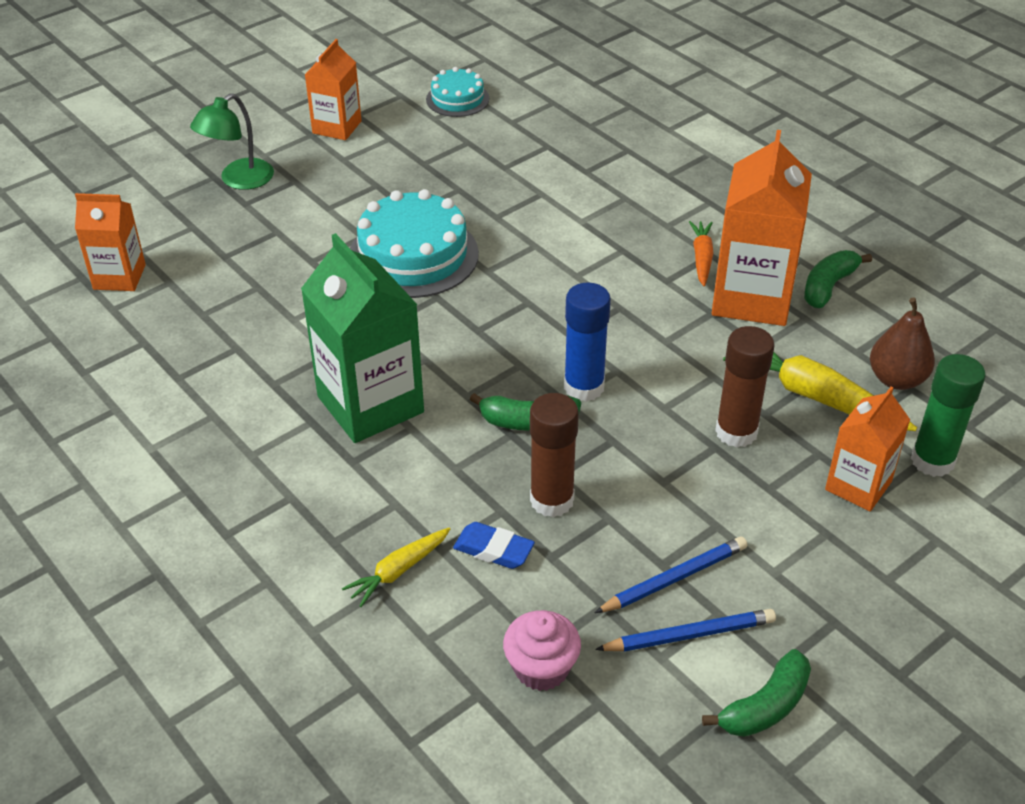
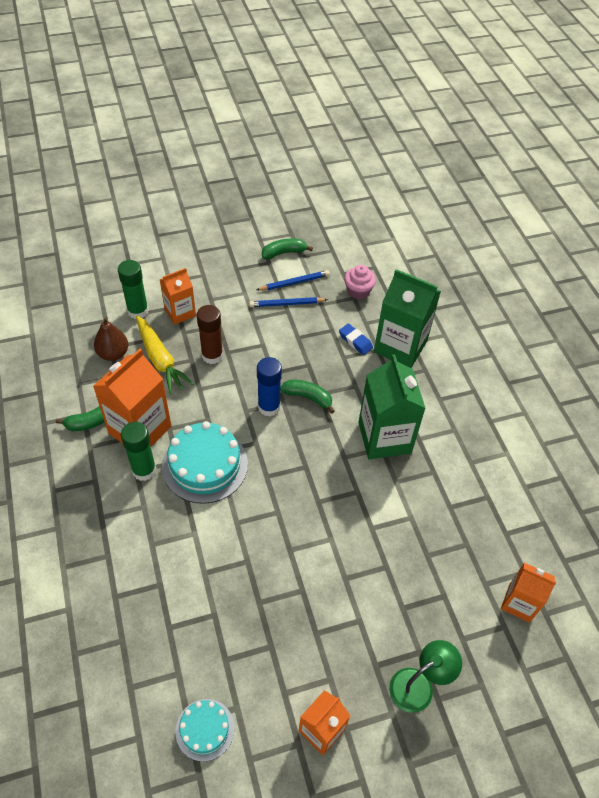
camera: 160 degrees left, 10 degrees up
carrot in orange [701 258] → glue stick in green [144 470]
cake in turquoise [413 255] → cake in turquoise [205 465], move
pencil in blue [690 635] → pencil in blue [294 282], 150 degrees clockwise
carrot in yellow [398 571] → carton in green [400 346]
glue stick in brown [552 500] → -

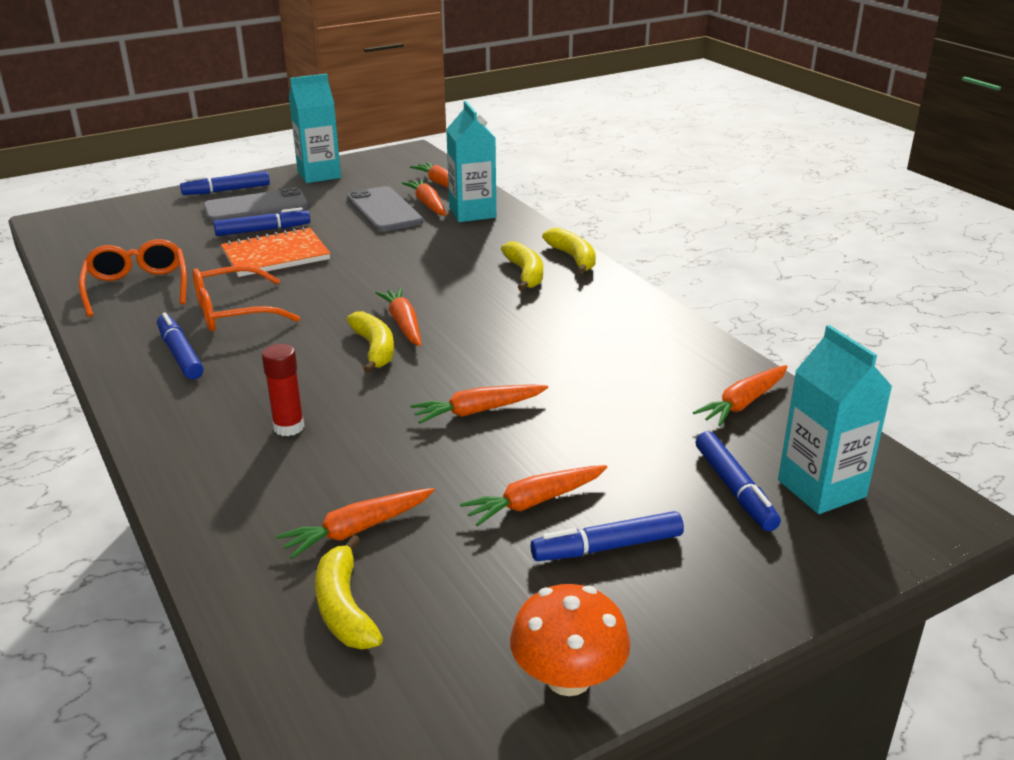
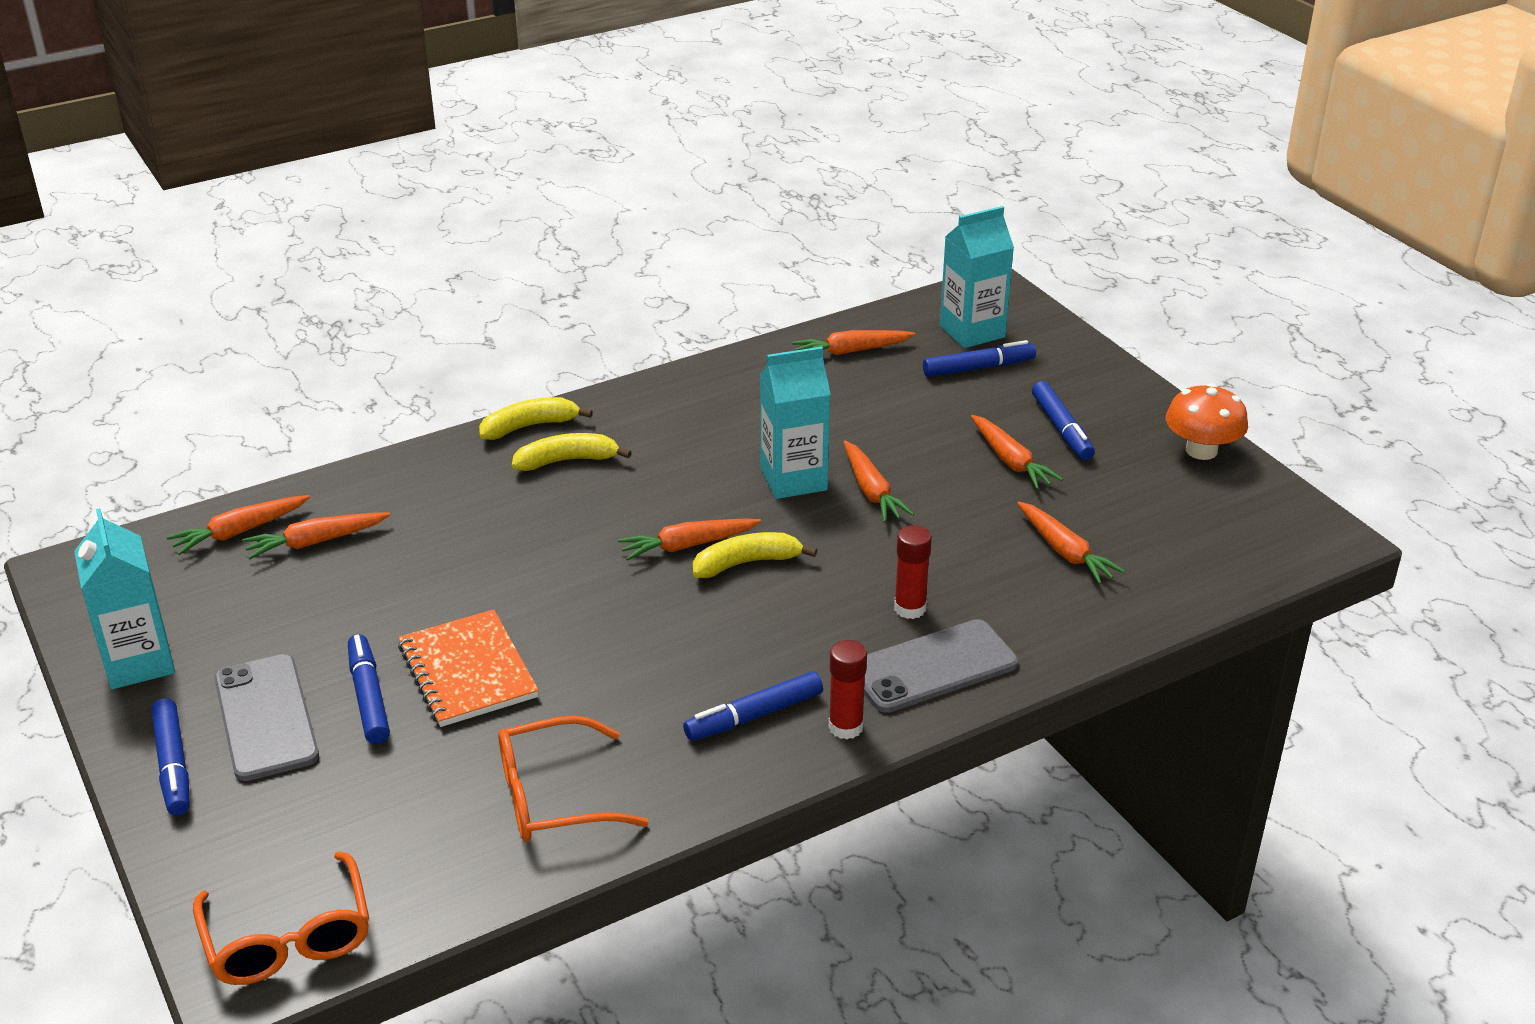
camera: 90 degrees left, 5 degrees up
glasses in orange [233 312] → glasses in orange [288 938], move
carton in turquoise [472 213] → carton in turquoise [793 479], move
carrot in orange [743 403] → carrot in orange [851 351], 120 degrees clockwise
- → glue stick in red [845 727]
phone in grey [384 210] → phone in grey [933 667], move
banana in yellow [344 608] → -

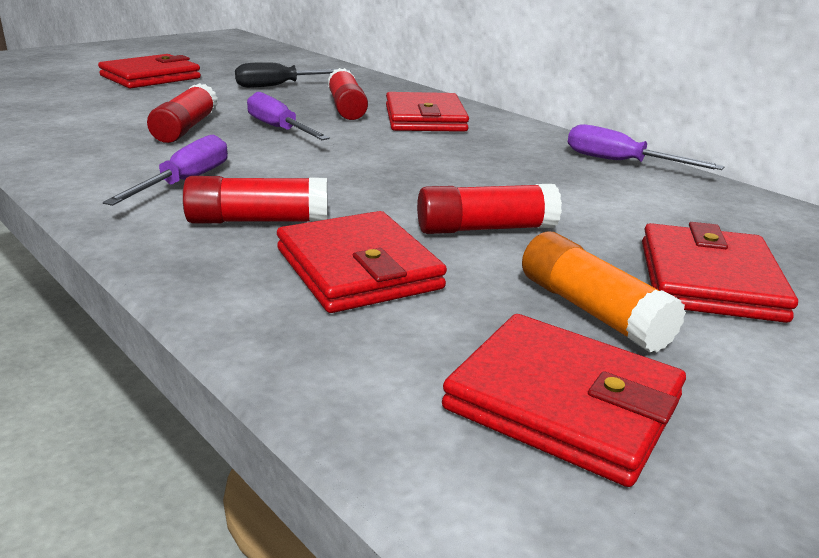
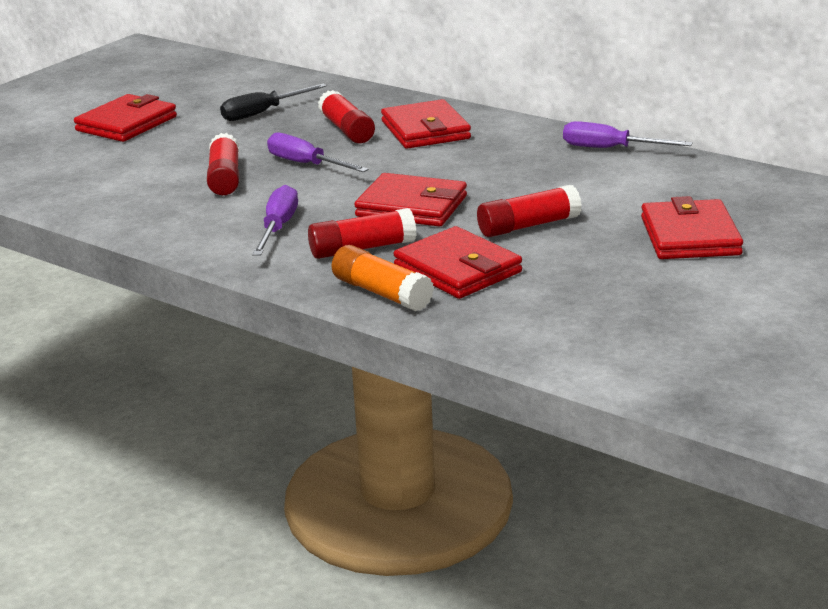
camera: 10 degrees left, 0 degrees up
glue stick in orange [592 311] → glue stick in orange [381 293], move
wallet in red [563 403] → wallet in red [412 206], move

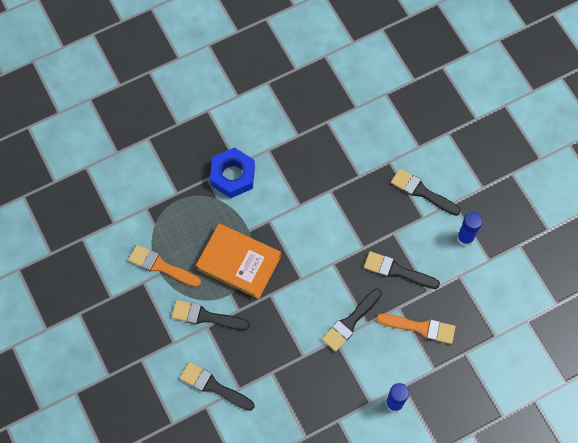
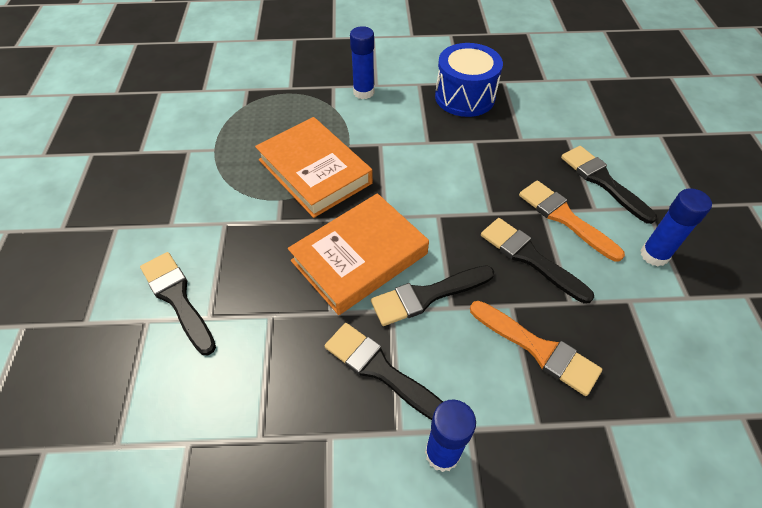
camera: 25 degrees right, 15 degrees down
- → book in orange [359 257]
brush in black [206 316] → brush in black [380 370], move
nut in blue [233 176] → glue stick in blue [363 92]
- → drum in blue [464 97]
brush in orange [161 266] → brush in orange [564 218], move

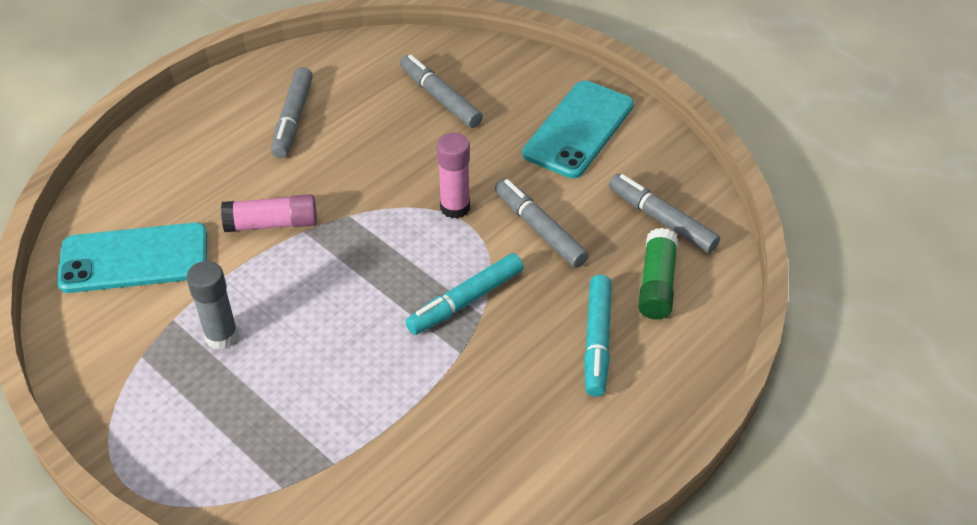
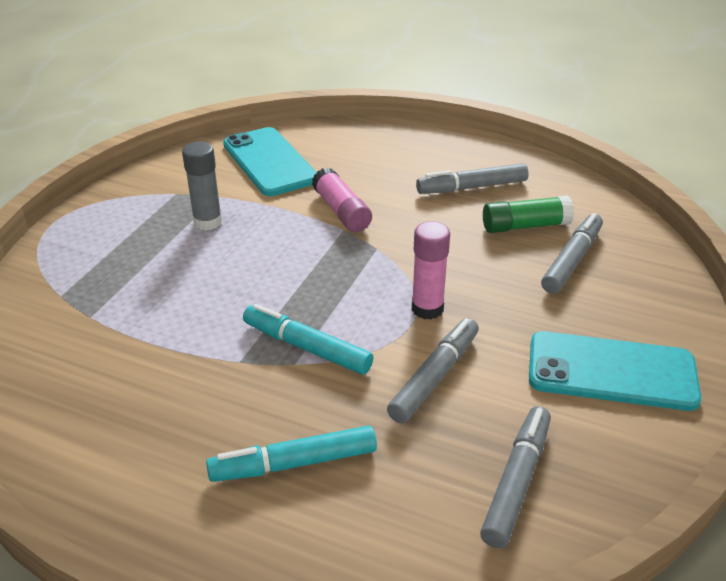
camera: 70 degrees right, 10 degrees down
glue stick in green [657 284] → glue stick in green [525 226], move

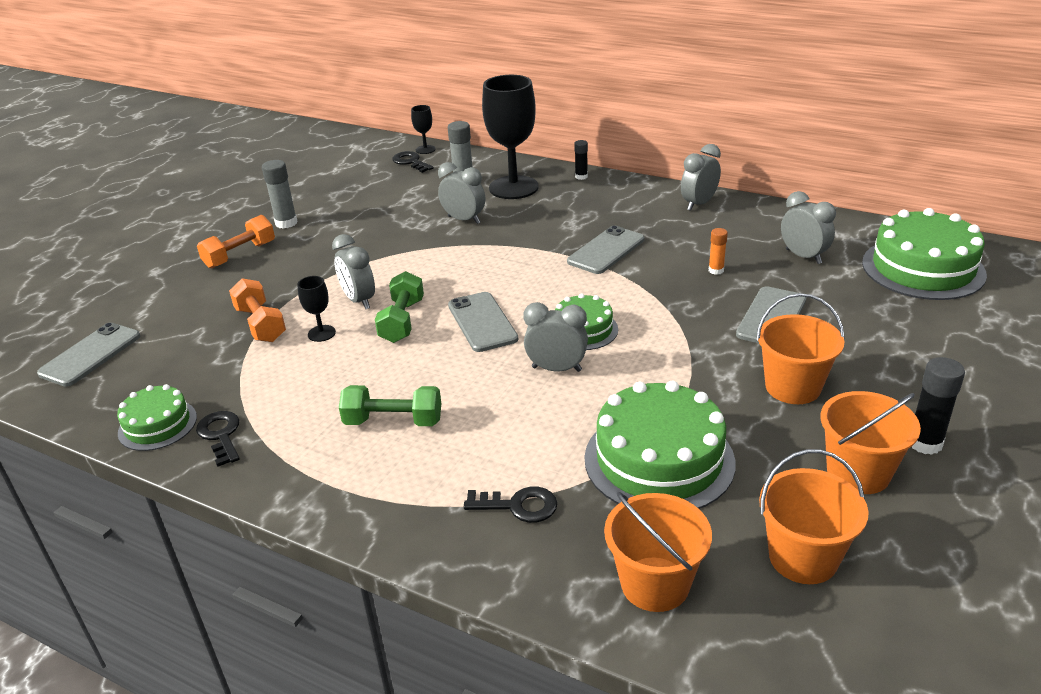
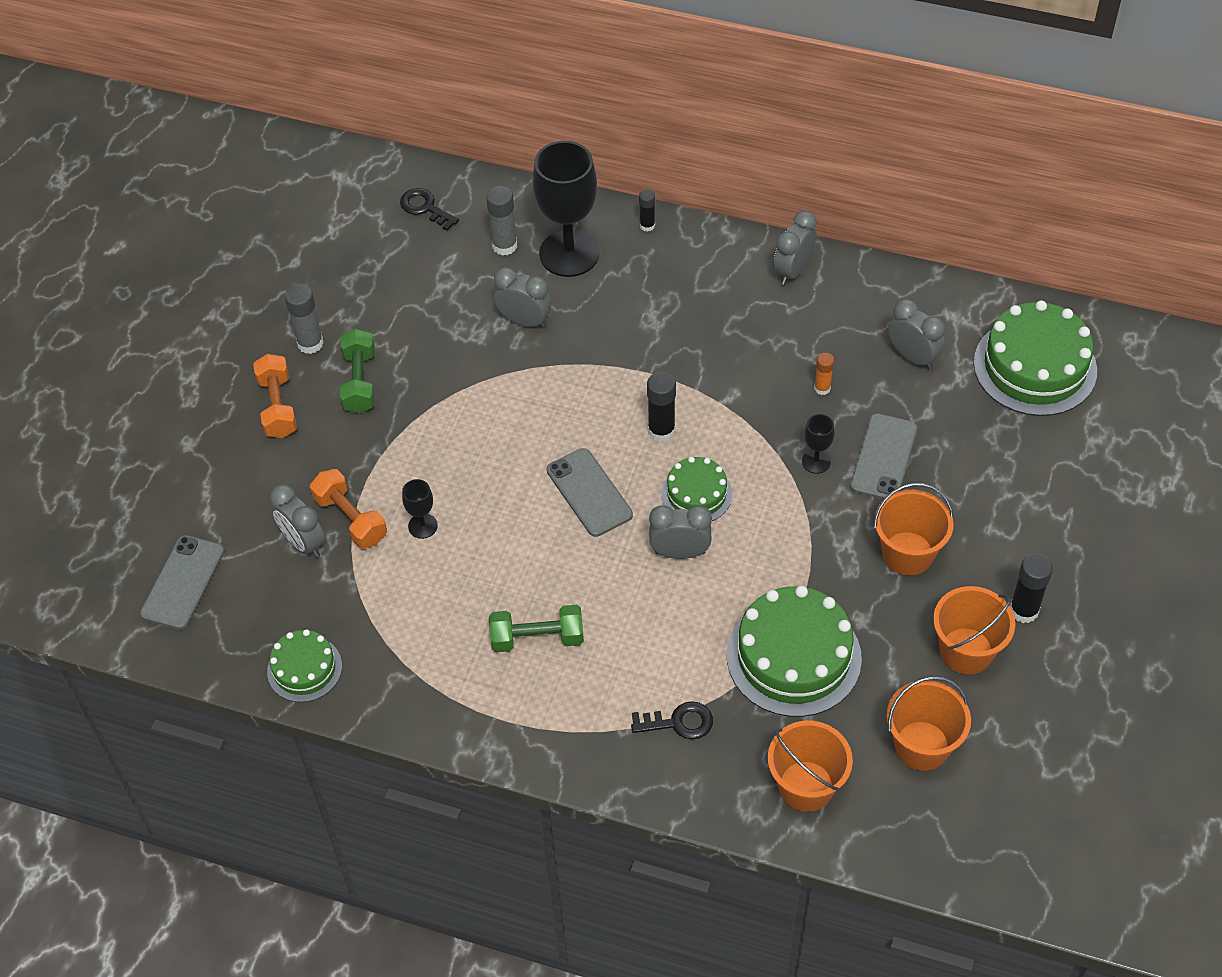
camera: 10 degrees left, 20 degrees up
dumbbell in orange [240 255] → dumbbell in orange [278 406], 45 degrees counterclockwise
clock in grey [359 300] → clock in grey [303 542], move
dumbbell in green [402 321] → dumbbell in green [360 381], move
- → glue stick in black [661 430]
goblet in black [425 149] → goblet in black [816 461], move
key in black [220 435] → -
phone in grey [606 250] → -

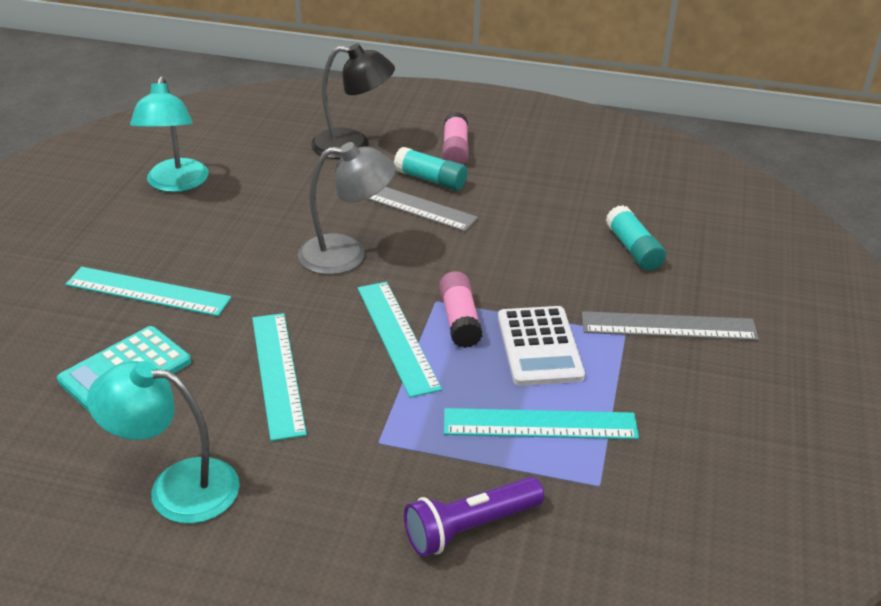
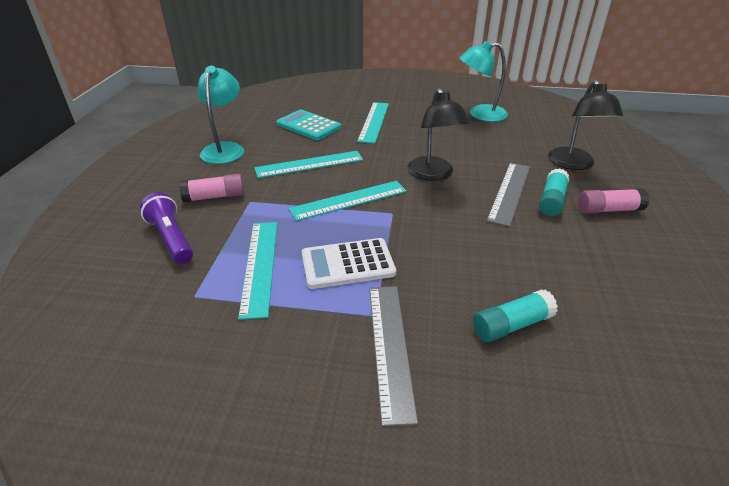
camera: 85 degrees right, 0 degrees up
glue stick in pink [459 320] → glue stick in pink [214 197], move
lamp in grey [347 254] → lamp in black [433 174]

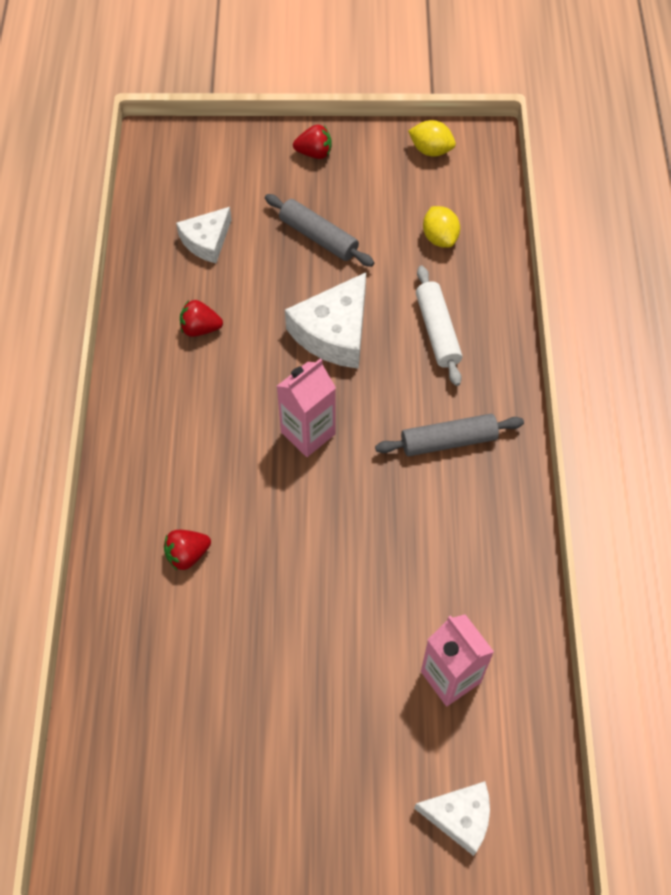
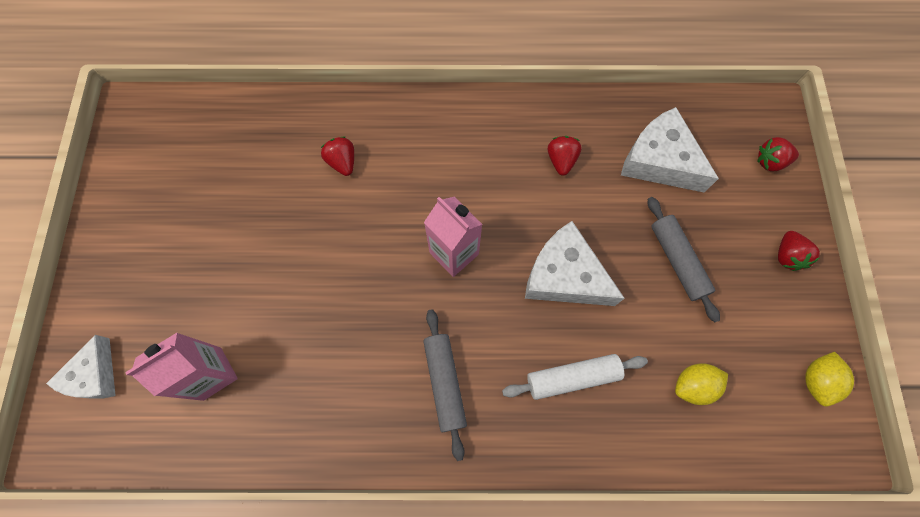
camera: 90 degrees right, 10 degrees up
cheese in white [207 241] → cheese in white [659 161], x1.57
rolling pin in grey [318 237] → rolling pin in grey [677 261], 60 degrees counterclockwise
- → strawberry in red [770 162]

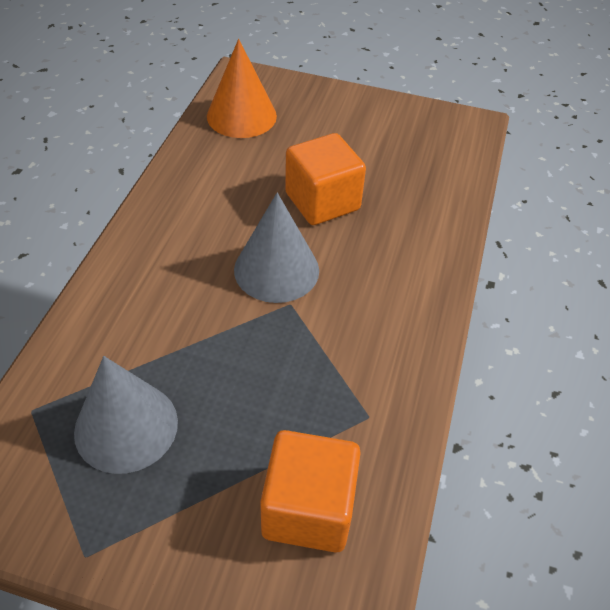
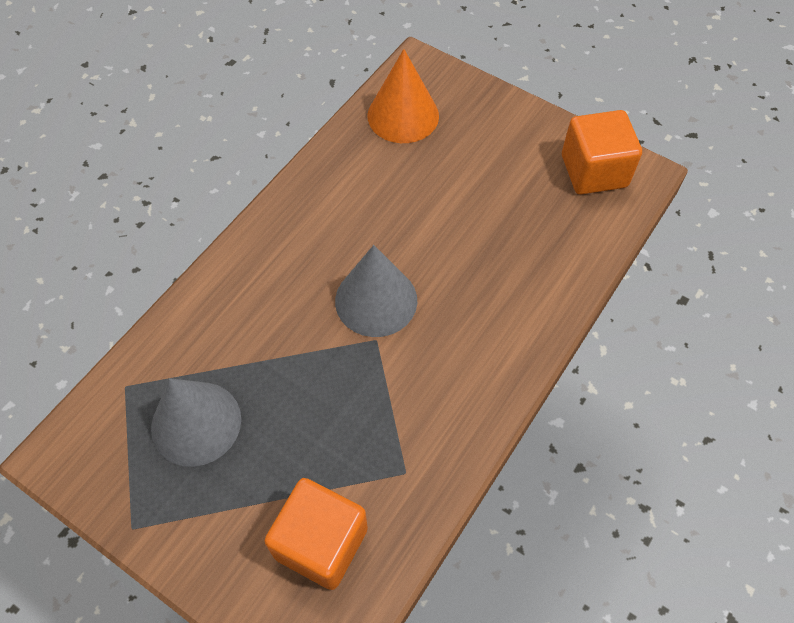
camera: 20 degrees right, 10 degrees up
cube in orange [322 201] → cube in orange [594 171], move

